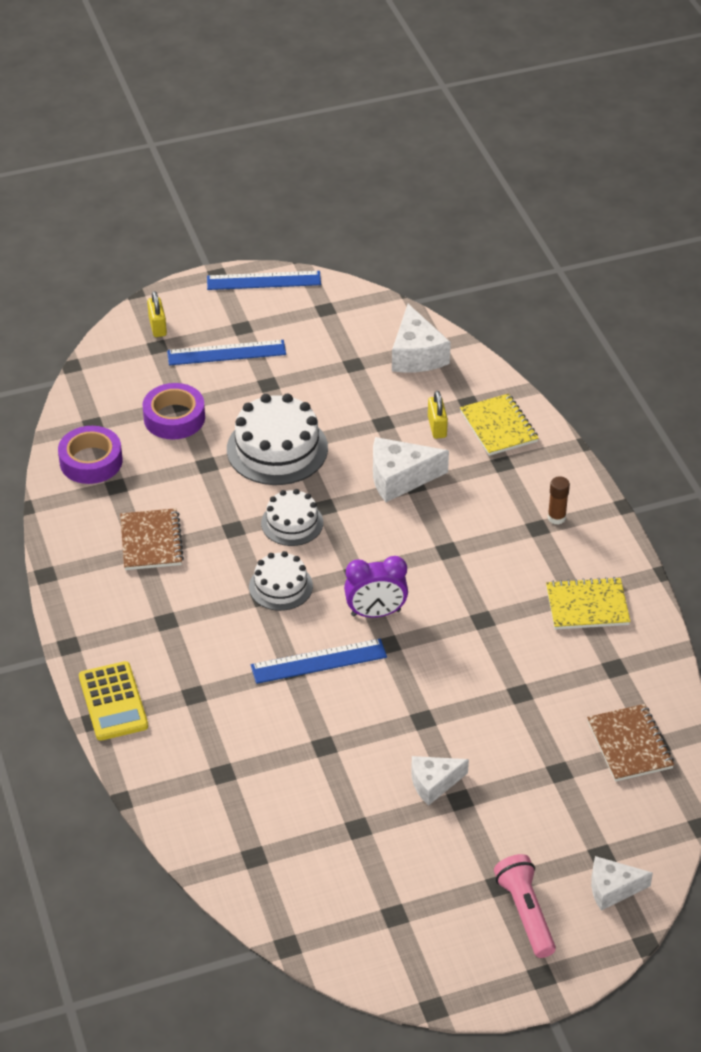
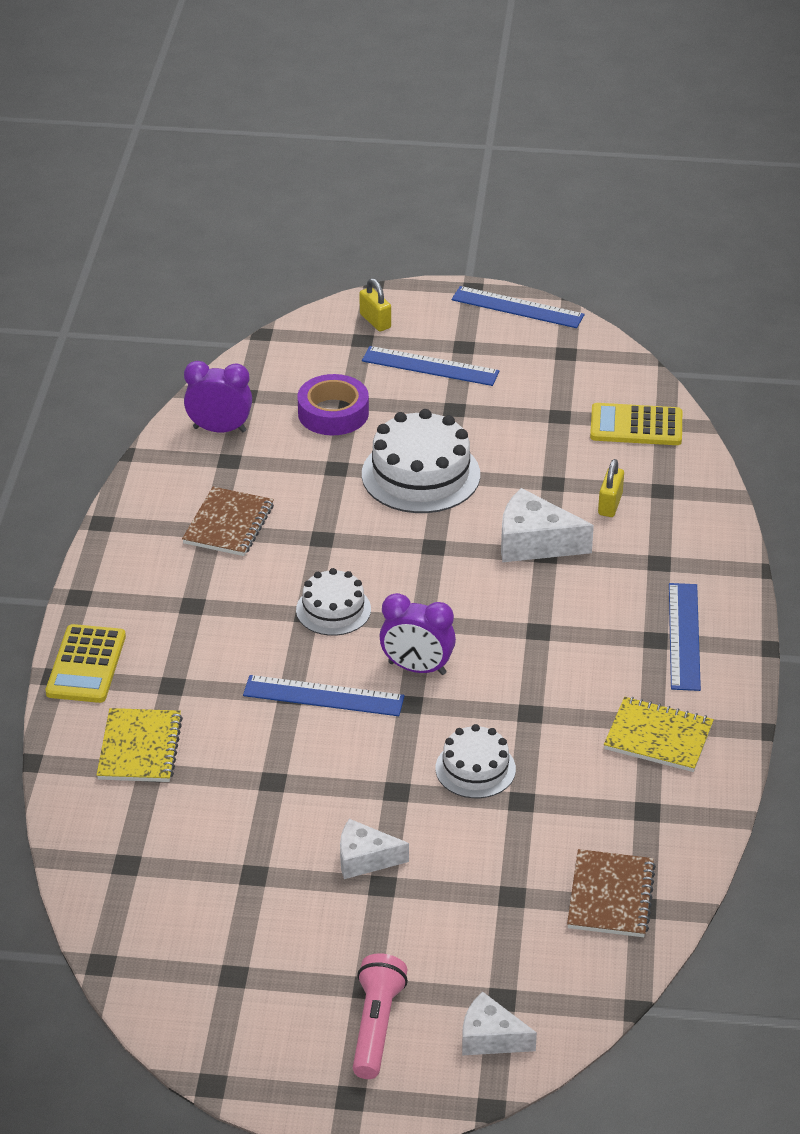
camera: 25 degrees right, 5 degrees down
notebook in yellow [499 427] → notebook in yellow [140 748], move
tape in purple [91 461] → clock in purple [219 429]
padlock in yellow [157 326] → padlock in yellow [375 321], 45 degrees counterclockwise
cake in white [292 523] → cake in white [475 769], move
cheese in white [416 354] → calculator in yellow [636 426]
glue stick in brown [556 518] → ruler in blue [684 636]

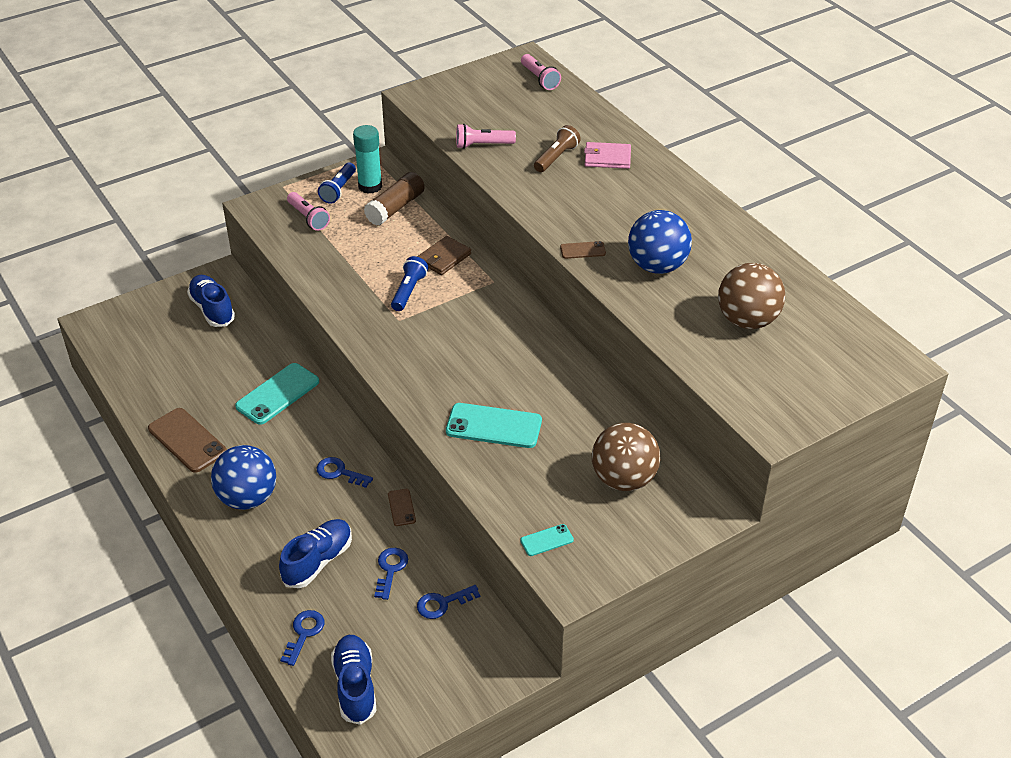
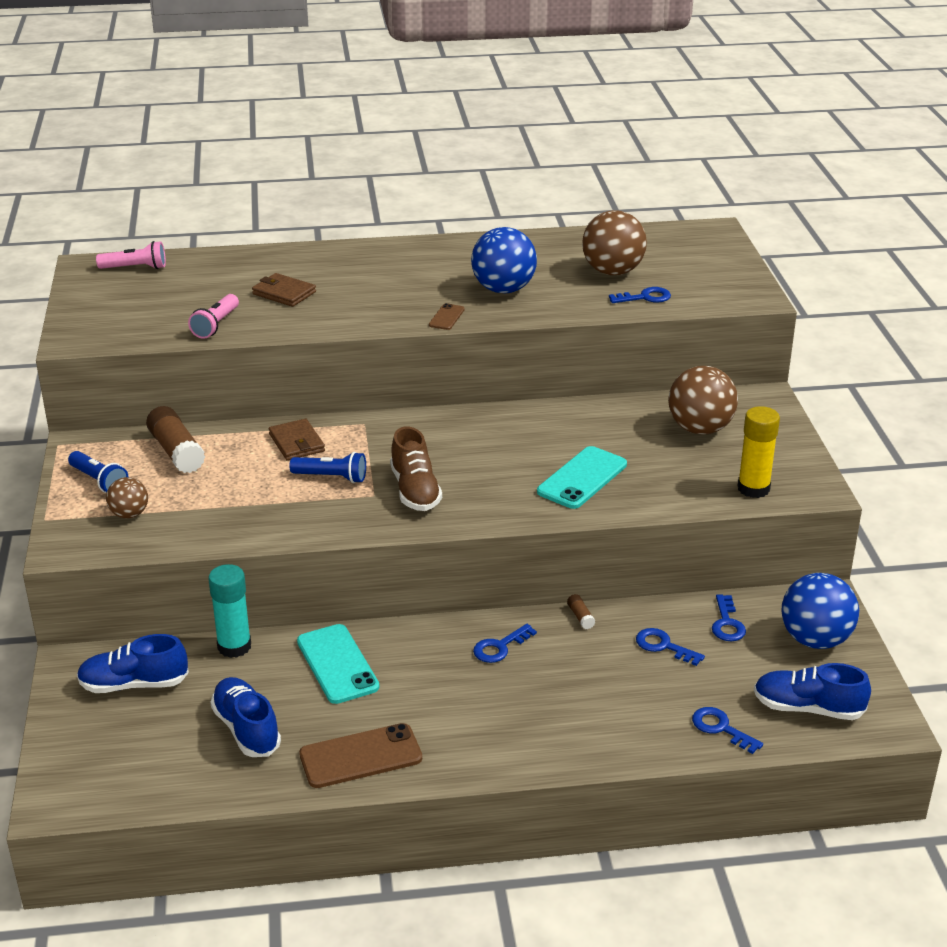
camera: 65 degrees left, 10 degrees down
flashlight in pink [308 218] → ball in brown [129 514]
glue stick in turquoise [370 186] → glue stick in turquoise [234 646], move
shoe in blue [318 561] → shoe in blue [246 729], move
flashlight in brown [556 157] → wallet in brown [284 293]
flashlight in blue [409 291] → flashlight in blue [331 477], 150 degrees clockwise
- → shoe in brown [415 491]
phone in brown [401 507] → glue stick in brown [580 617]
- → key in blue [645 297]
phone in turquoise [546 540] → glue stick in yellow [753 488]
ball in blue [247 498] → ball in blue [815 639], move
wallet in pink [607 158] → -

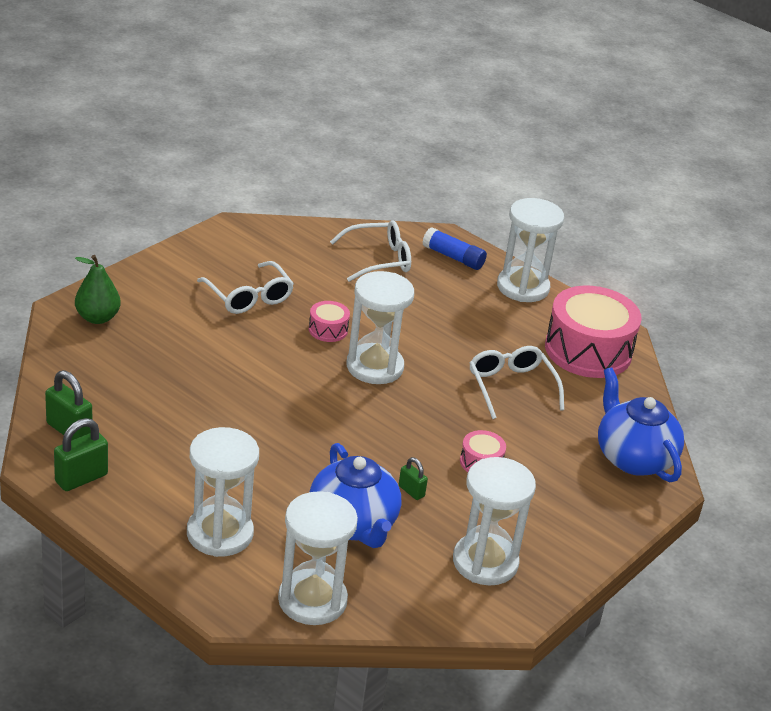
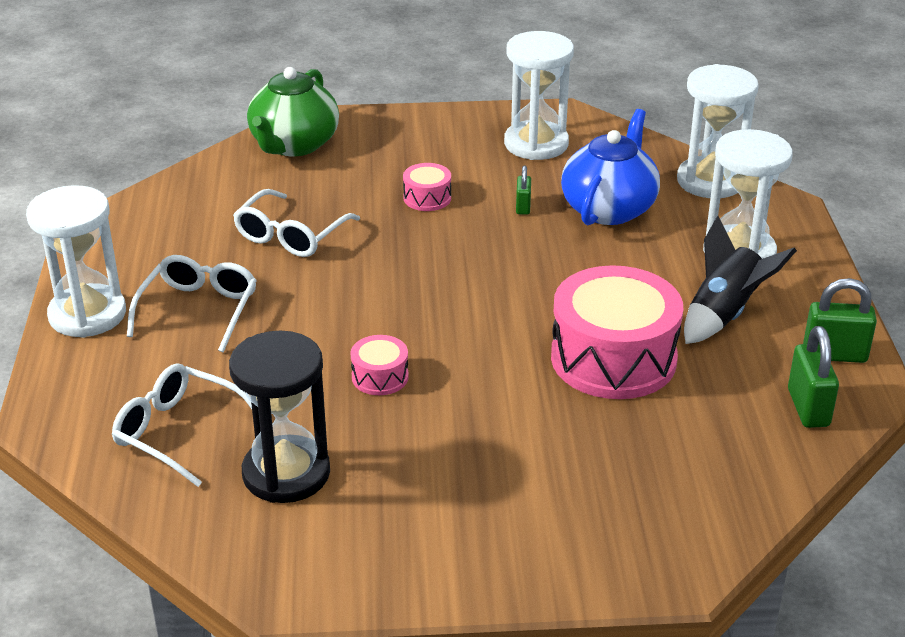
camera: 130 degrees left, 0 degrees up
glasses in white [249 297] → glasses in white [198 310], move
- → hourglass in black [286 473]
teapot in blue [633 458] → teapot in green [294 145]
drum in pink [588 350] → drum in pink [613 358], move
- → rocket in black [724 314]
pear in green [97 318] → -
hourglass in white [374 367] → -
glue stick in blue [453 257] → -

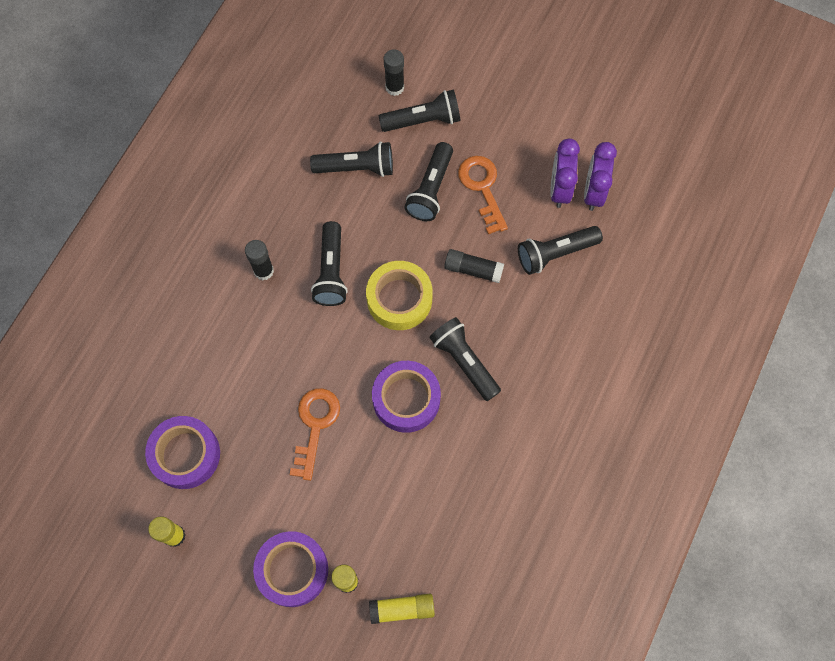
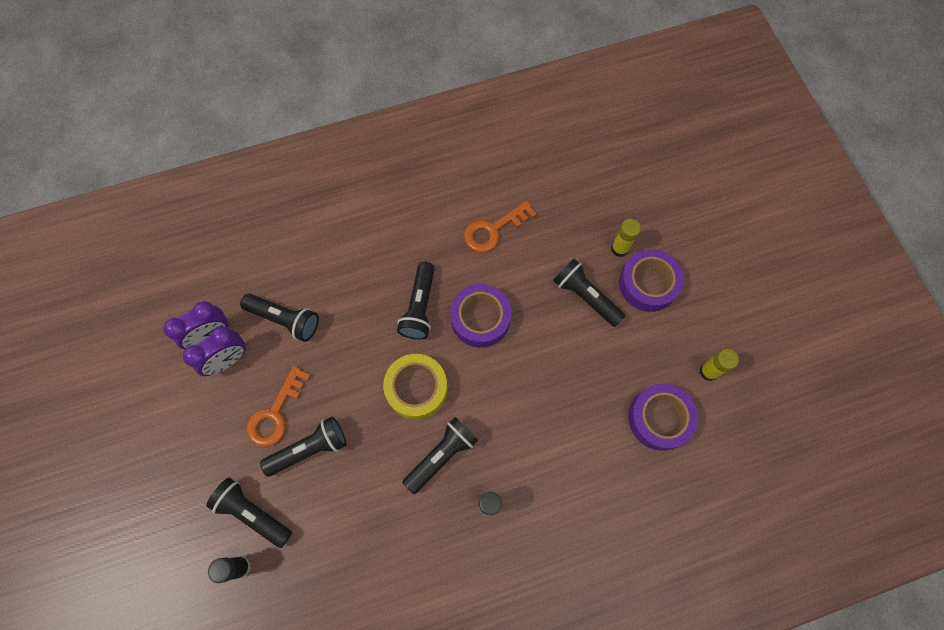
camera: 135 degrees left, 0 degrees up
key in orange [315 426] → key in orange [493 230], move
flashlight in black [357 167] → flashlight in black [585 296], move
glue stick in yellow [402 609] → -
glue stick in black [473 269] → -

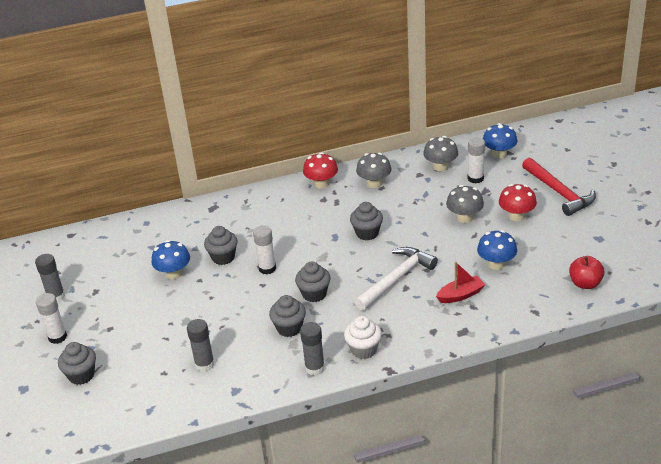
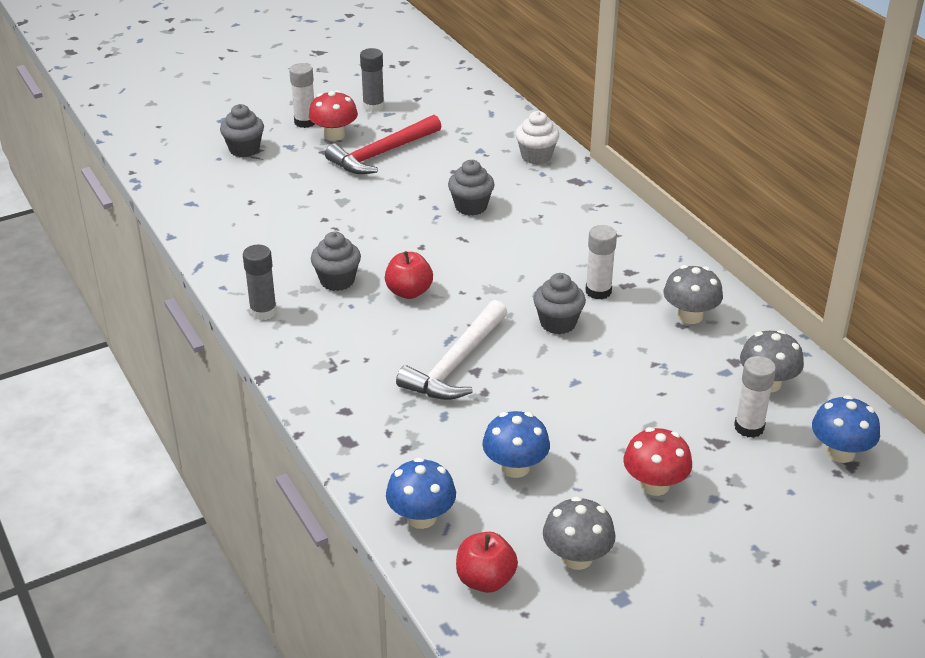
camera: 75 degrees right, 0 degrees up
mushroom in red [321 184] → mushroom in red [334 135], move
hammer in red [559 193] → hammer in red [381 154], move
cupcake in grey [314 294] → apple in red [409 292]
mushroom in blue [173 273] → mushroom in blue [421 517], move
hammer in white [397 279] → hammer in white [455 364], 90 degrees clockwise
cupcake in white [363 350] → cupcake in white [536 156], move
mushroom in grey [464 217] → mushroom in grey [577 557], move
glue stick in white [267 268] → glue stick in white [598 291], move
glue stick in grey [204 364] → -
boat in red [460 295] → -

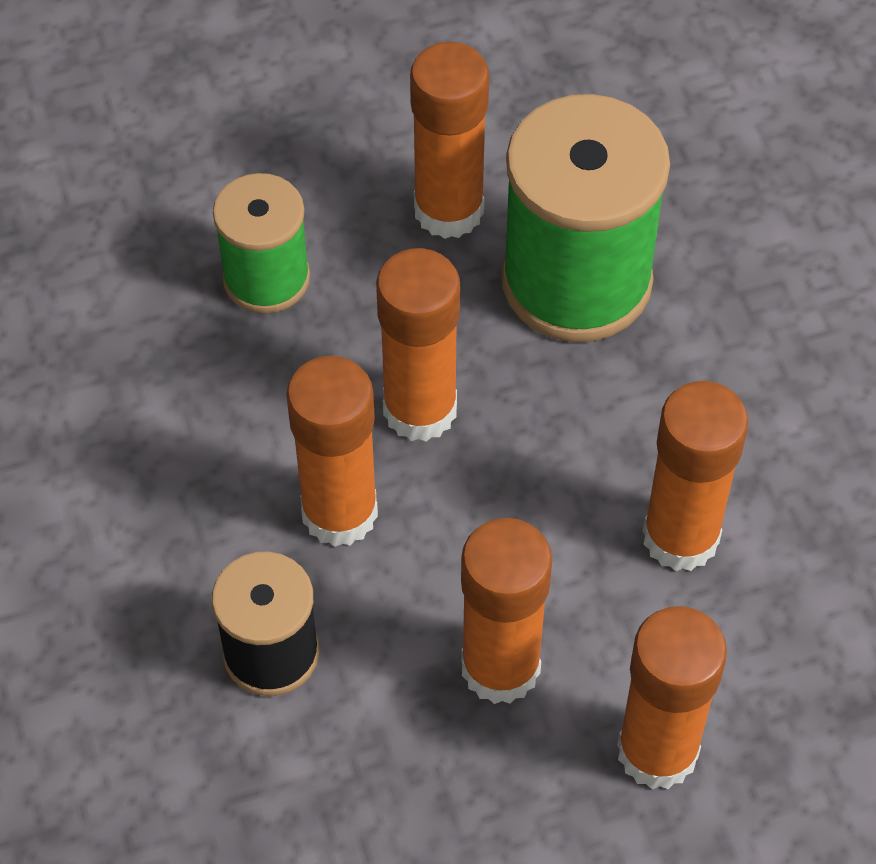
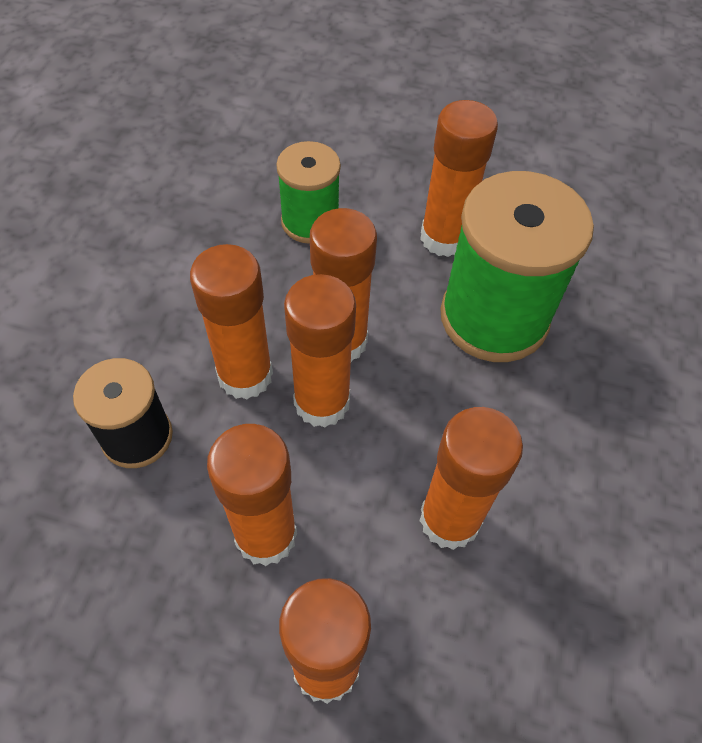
camera: 30 degrees right, 0 degrees up
- → glue stick in orange [322 402]

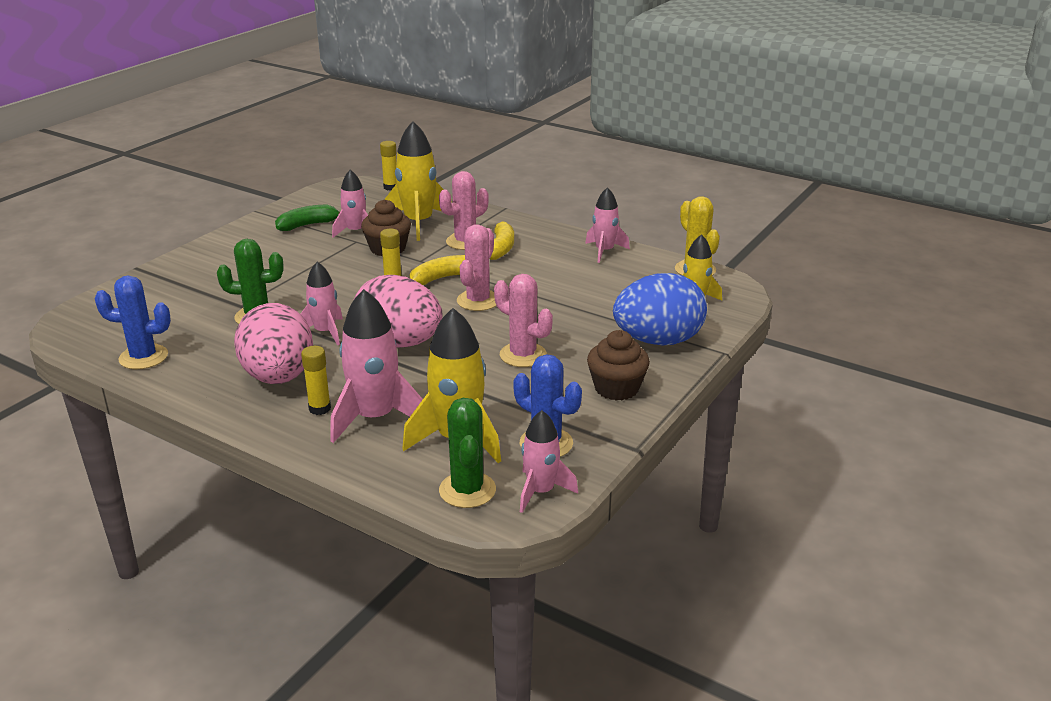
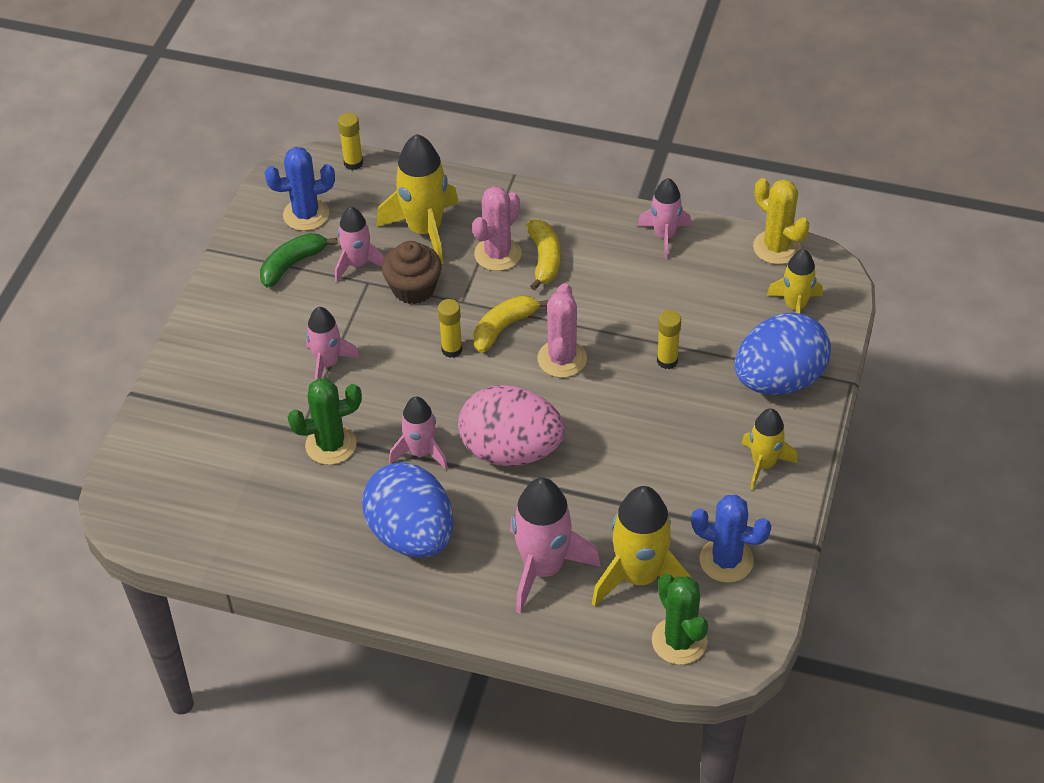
camera: 15 degrees left, 20 degrees up
cactus in blue [143 357] → cactus in blue [306 214], move
rocket in pink [541 491] → rocket in pink [328 363], move
egg in pink [278 377] → egg in blue [411 534]
glue stick in yellow [319 408] → glue stick in yellow [667 361], move
cupcake in brown [616 388] → rocket in yellow [763 464]
cactus in pink [523 355] → -

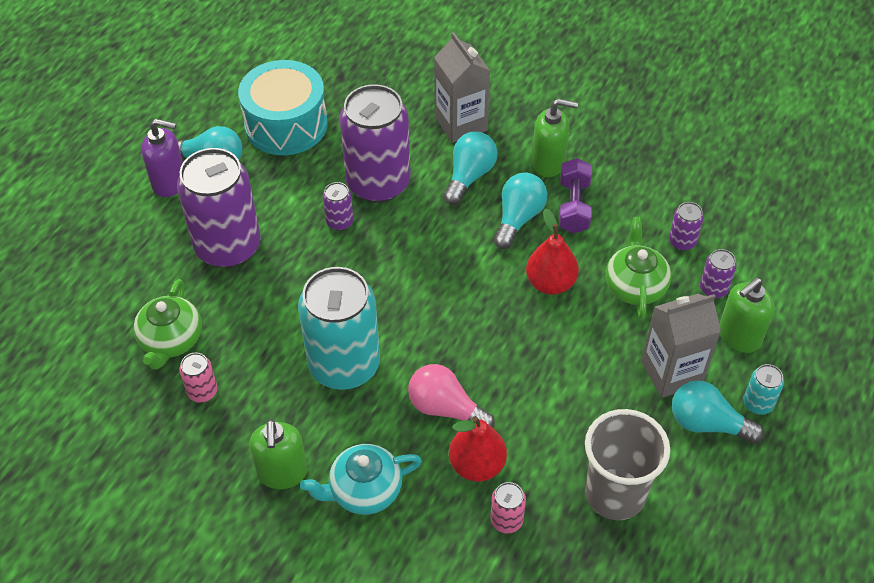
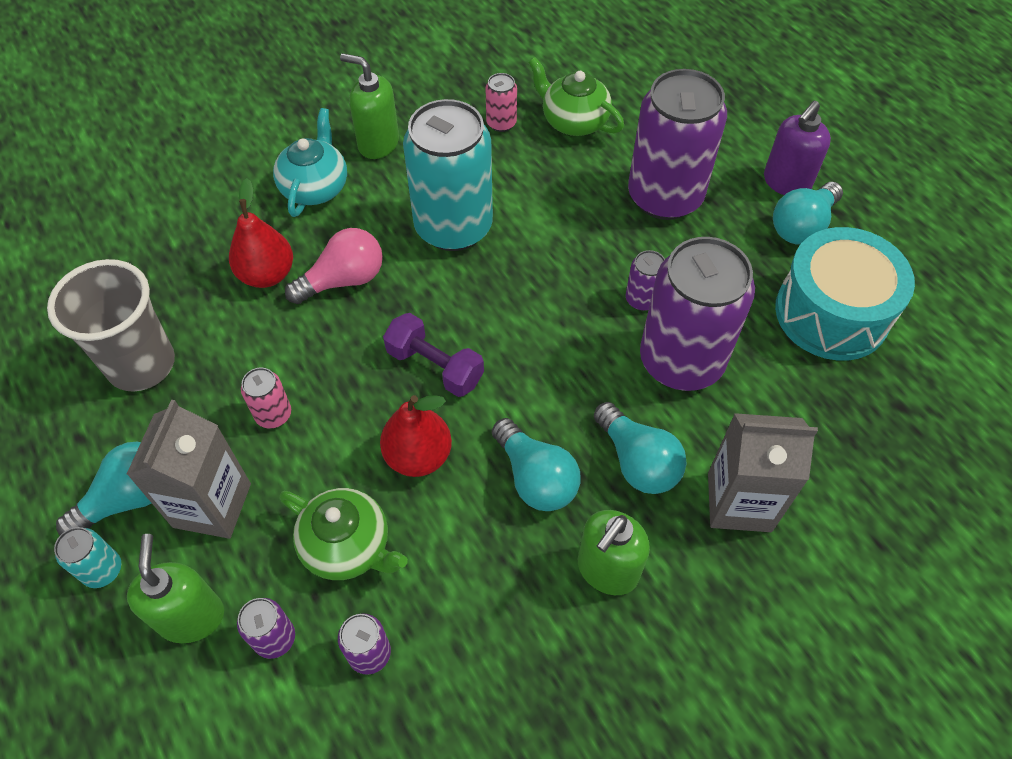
camera: 120 degrees right, 5 degrees up
can in pink [506 520] → can in pink [273 414], move
dumbbell in purple [574 206] → dumbbell in purple [435 366], move

